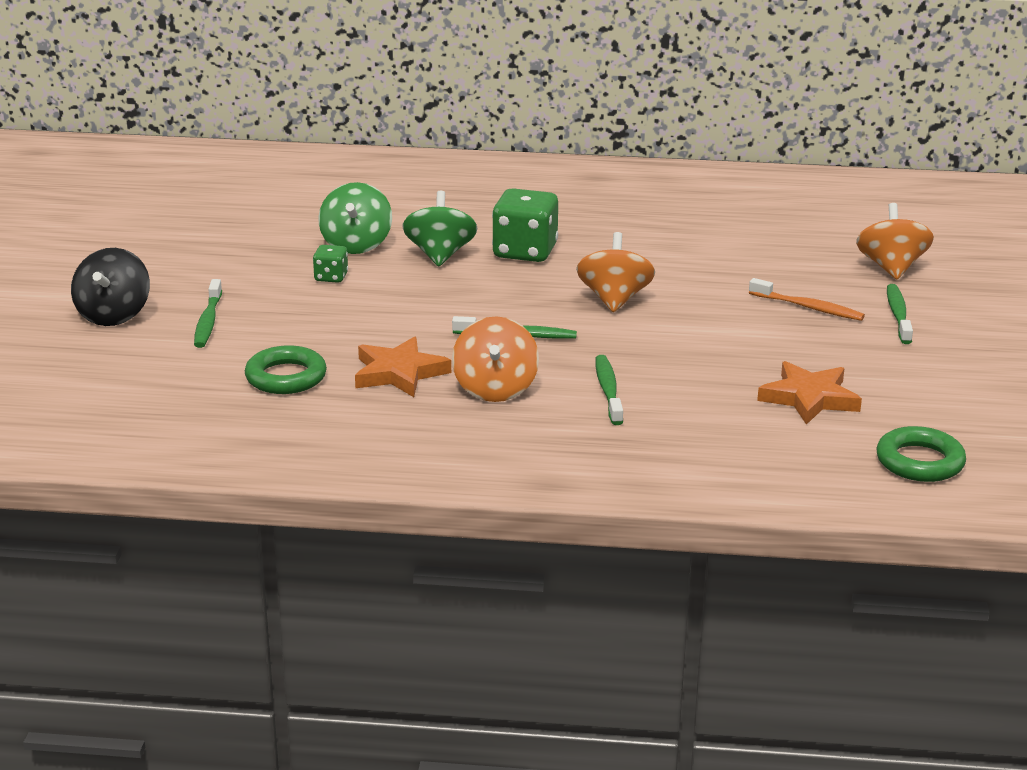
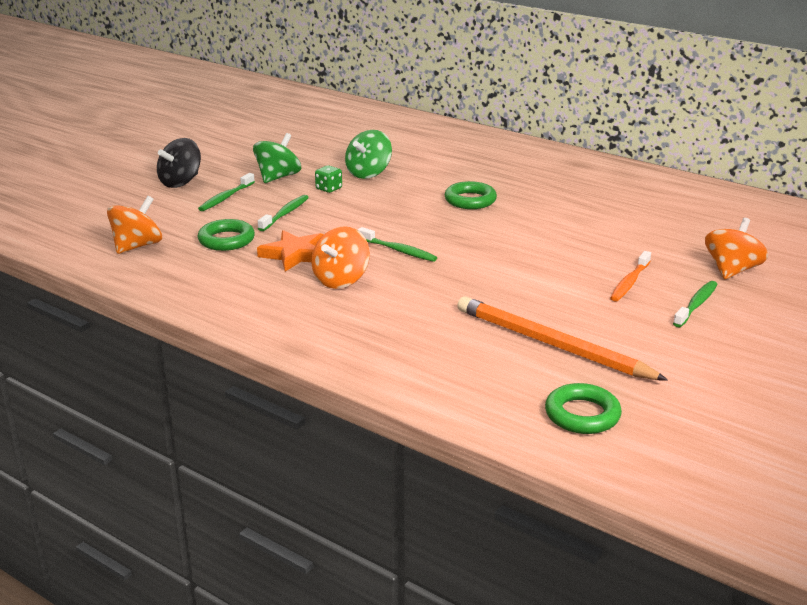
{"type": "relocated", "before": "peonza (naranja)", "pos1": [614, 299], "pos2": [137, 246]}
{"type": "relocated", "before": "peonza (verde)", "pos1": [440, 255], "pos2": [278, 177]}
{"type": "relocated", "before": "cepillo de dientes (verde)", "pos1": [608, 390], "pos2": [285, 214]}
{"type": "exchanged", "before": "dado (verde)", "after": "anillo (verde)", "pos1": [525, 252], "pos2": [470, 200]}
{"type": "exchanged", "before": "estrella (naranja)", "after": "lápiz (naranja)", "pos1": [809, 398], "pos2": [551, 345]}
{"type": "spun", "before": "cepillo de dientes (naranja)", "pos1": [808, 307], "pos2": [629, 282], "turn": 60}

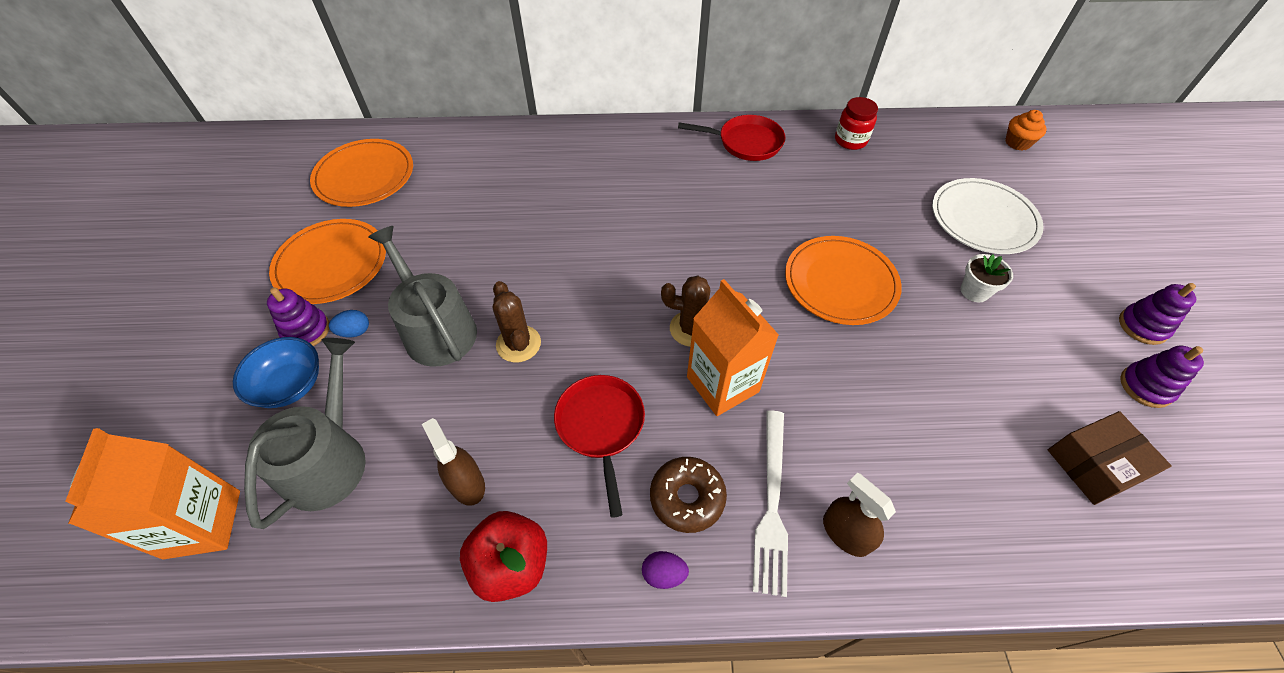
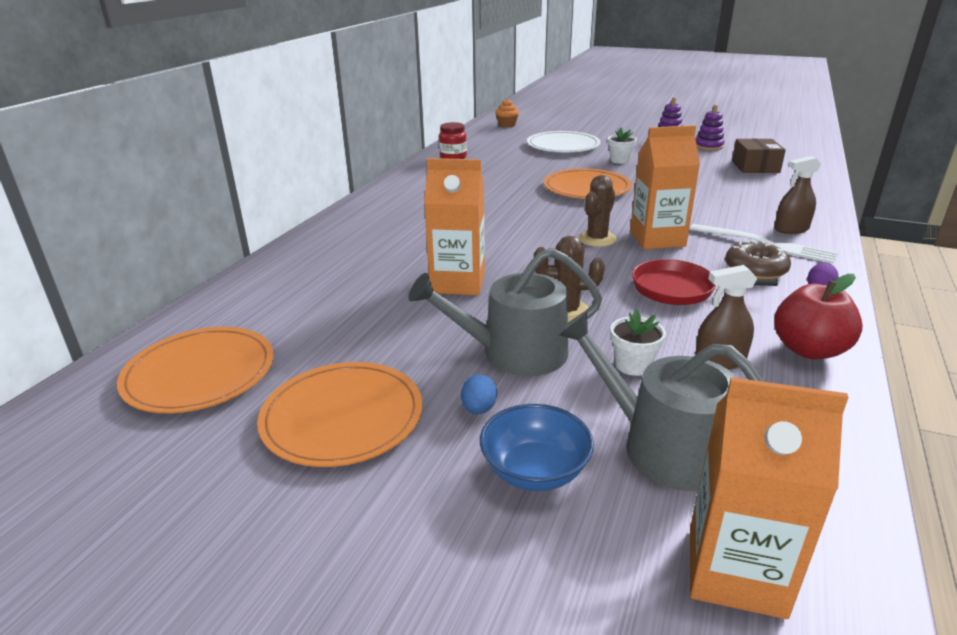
{"type": "appeared", "after": "cartón de leche (naranja)", "pos2": [458, 283]}
{"type": "appeared", "after": "maceta (blanco)", "pos2": [633, 365]}
{"type": "missing", "before": "juguete apilable (morado)", "pos1": [306, 331]}
{"type": "missing", "before": "sartén (rojo)", "pos1": [745, 142]}

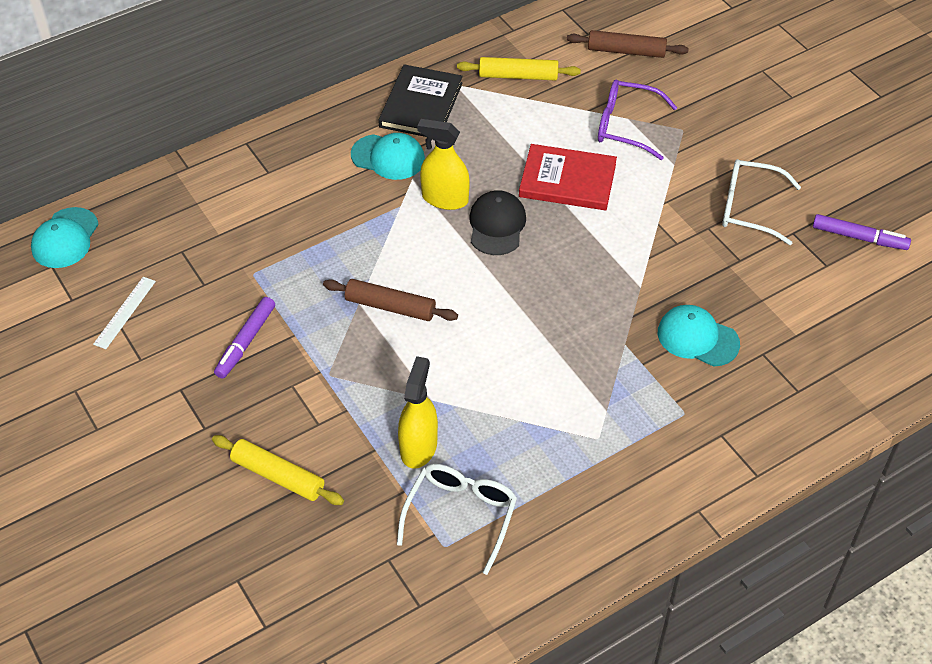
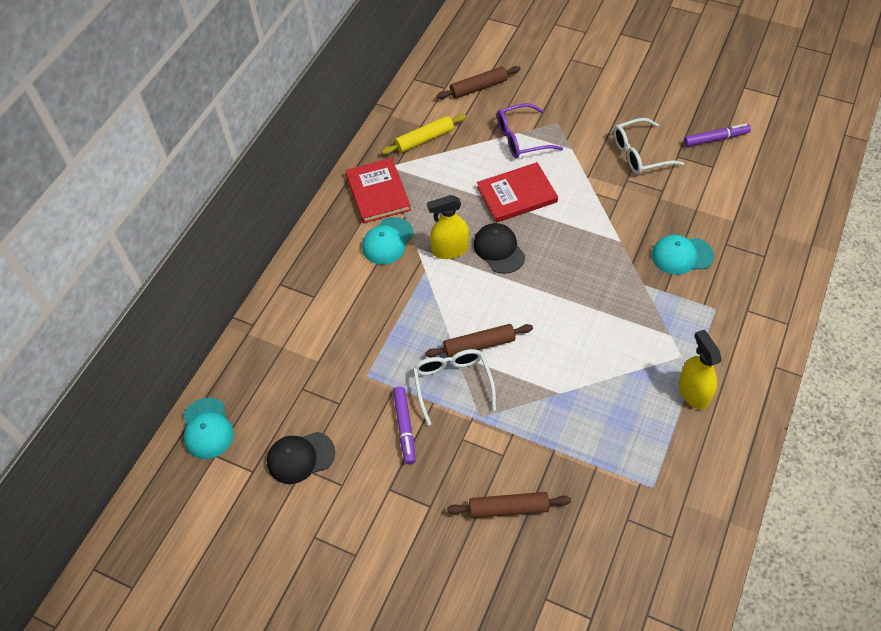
{"type": "exchanged", "before": "regla (blanco)", "after": "gorra (negro)", "pos1": [125, 312], "pos2": [300, 457]}
{"type": "colour", "before": "libro (negro)", "after": "libro (rojo)", "pos1": [421, 105], "pos2": [378, 192]}
{"type": "spun", "before": "gorra (turquesa)", "pos1": [388, 157], "pos2": [387, 241], "turn": 135}
{"type": "relocated", "before": "gafas (blanco)", "pos1": [461, 515], "pos2": [452, 384]}
{"type": "colour", "before": "rodillo (amarillo)", "after": "rodillo (marrón)", "pos1": [278, 476], "pos2": [508, 508]}
{"type": "relocated", "before": "pulverizador (amarillo)", "pos1": [418, 447], "pos2": [693, 392]}

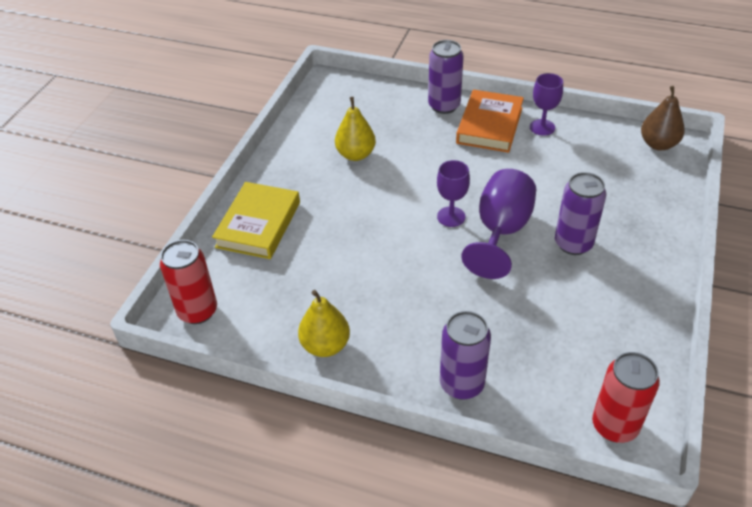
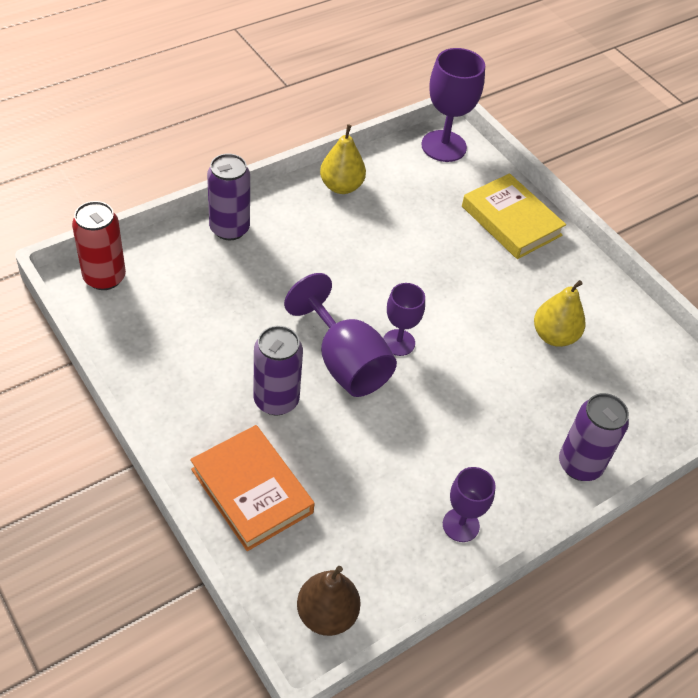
{"type": "relocated", "before": "libro (naranja)", "pos1": [490, 125], "pos2": [251, 491]}
{"type": "exchanged", "before": "lata (rojo)", "after": "copa (morado)", "pos1": [197, 311], "pos2": [443, 146]}

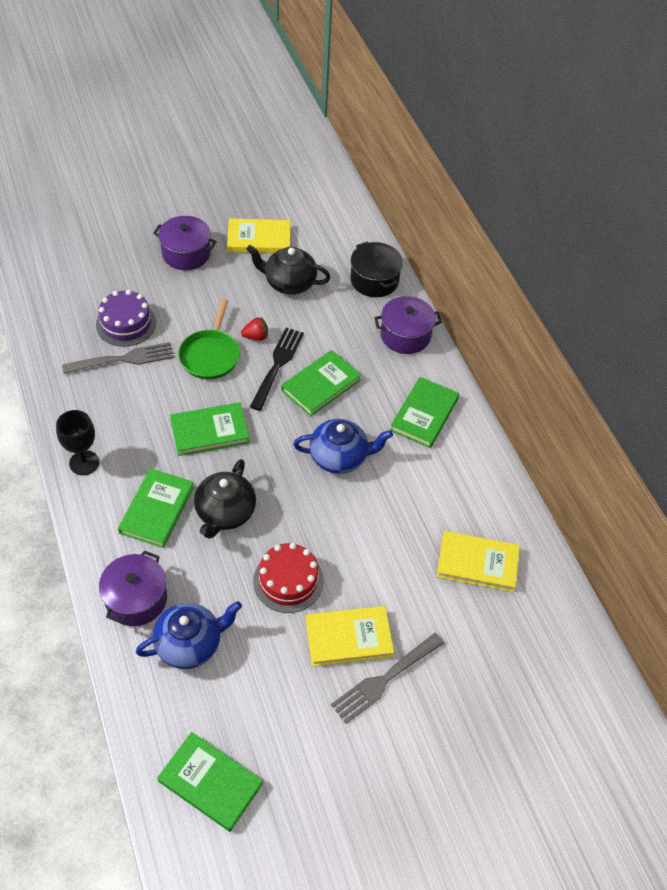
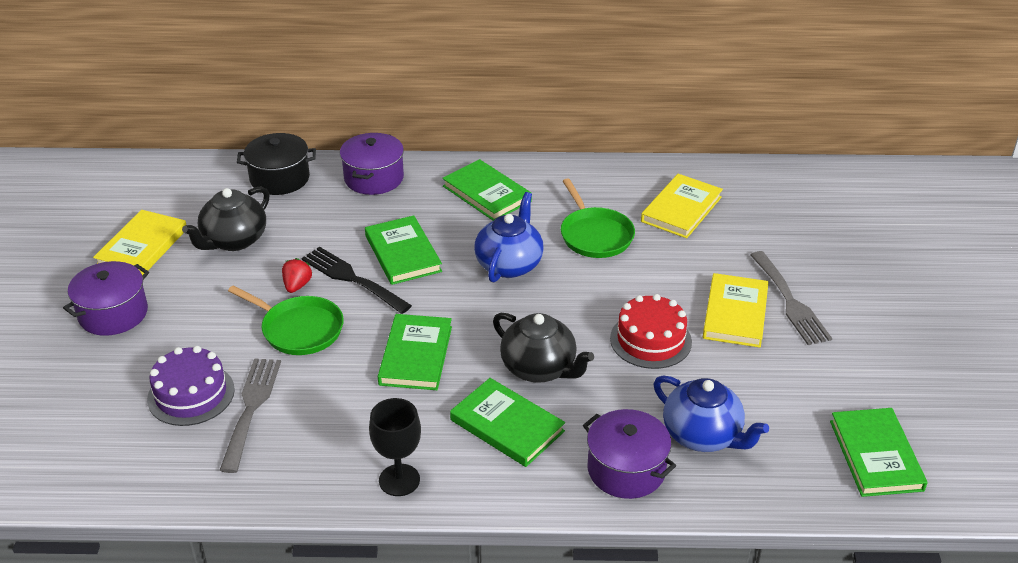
{"type": "appeared", "after": "sartén (verde)", "pos2": [595, 235]}
{"type": "spun", "before": "tetera (azul)", "pos1": [190, 644], "pos2": [703, 435], "turn": 135}
{"type": "spun", "before": "libro (verde)", "pos1": [210, 782], "pos2": [876, 455], "turn": -60}

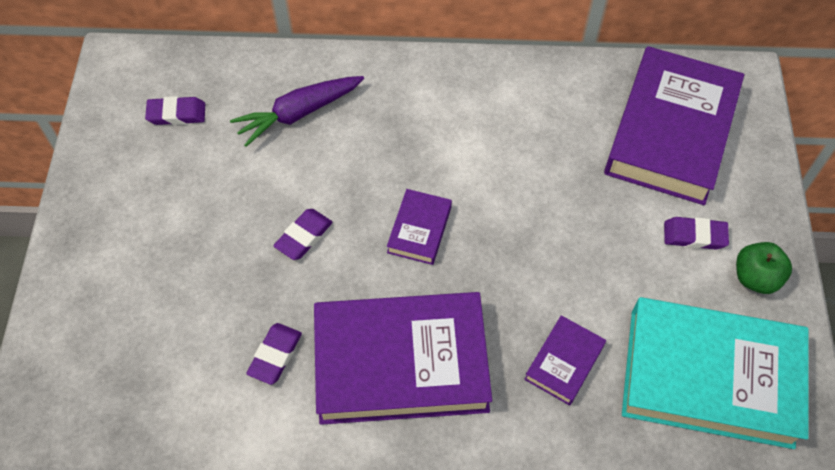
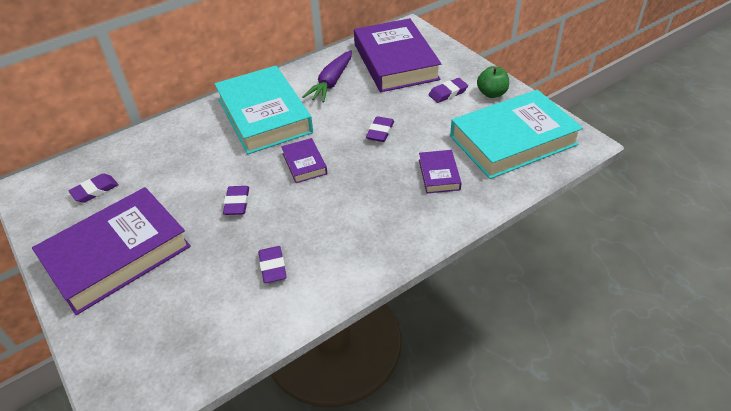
{"type": "relocated", "before": "libro (morado)", "pos1": [401, 363], "pos2": [117, 255]}
{"type": "appeared", "after": "libro (turquesa)", "pos2": [264, 115]}
{"type": "relocated", "before": "zanahoria (morado)", "pos1": [299, 113], "pos2": [331, 82]}
{"type": "appeared", "after": "goma de borrar (morado)", "pos2": [380, 132]}

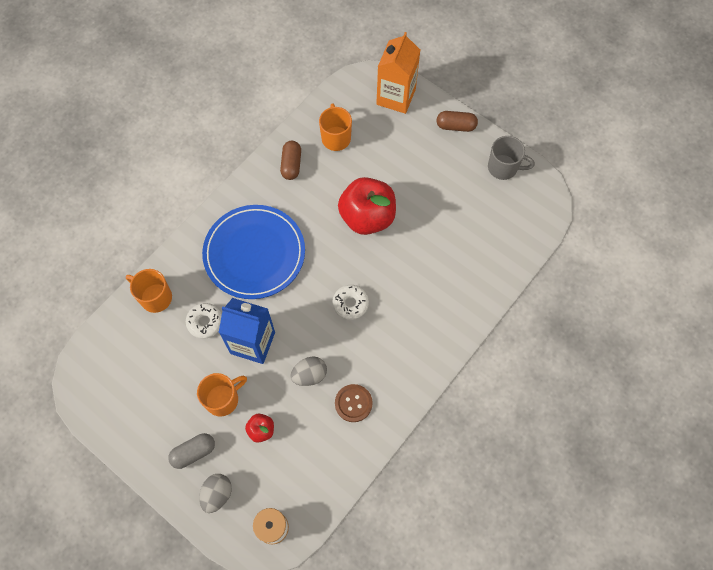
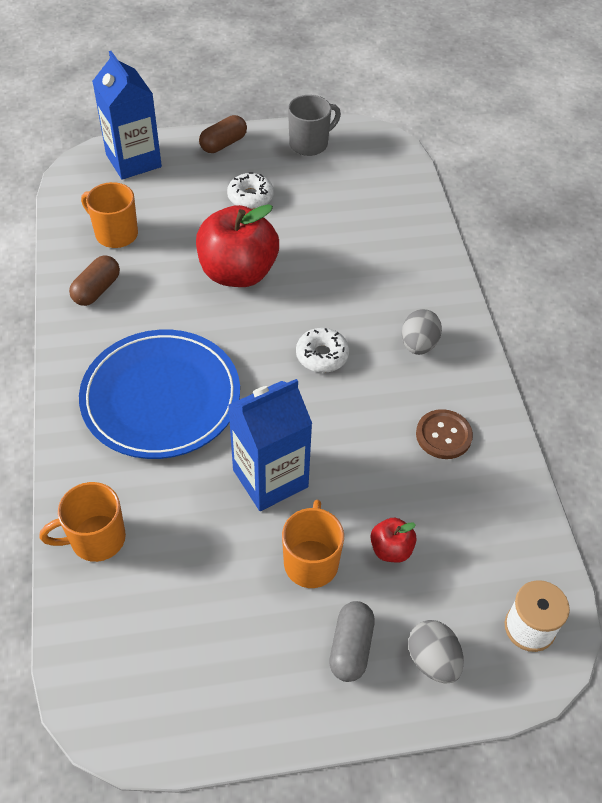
{"type": "spun", "before": "cápsula (marrón)", "pos1": [291, 165], "pos2": [97, 290], "turn": 75}
{"type": "colour", "before": "cartón de leche (naranja)", "after": "cartón de leche (azul)", "pos1": [396, 97], "pos2": [133, 161]}
{"type": "relocated", "before": "rosquilla (blanco)", "pos1": [205, 322], "pos2": [250, 197]}
{"type": "relocated", "before": "huevo (gris)", "pos1": [309, 375], "pos2": [418, 345]}

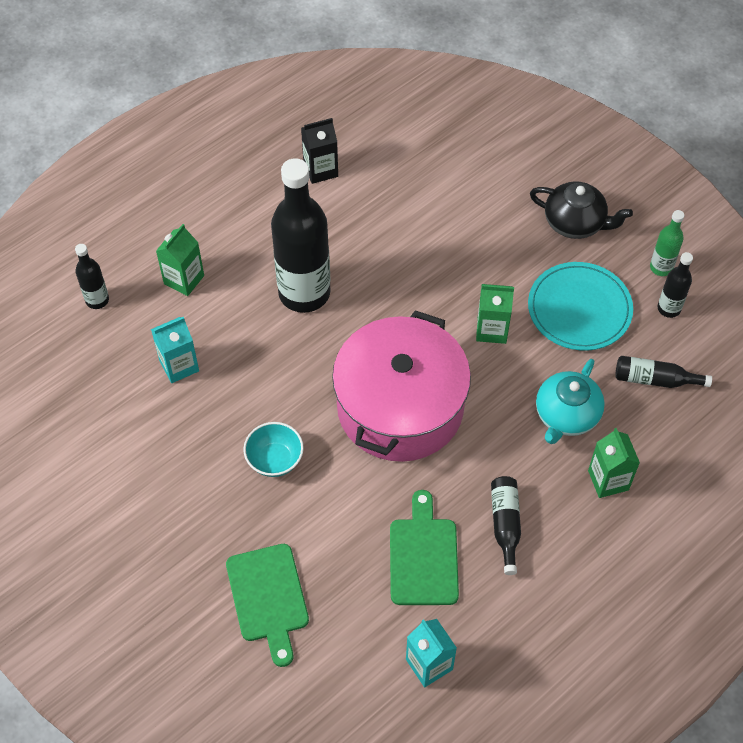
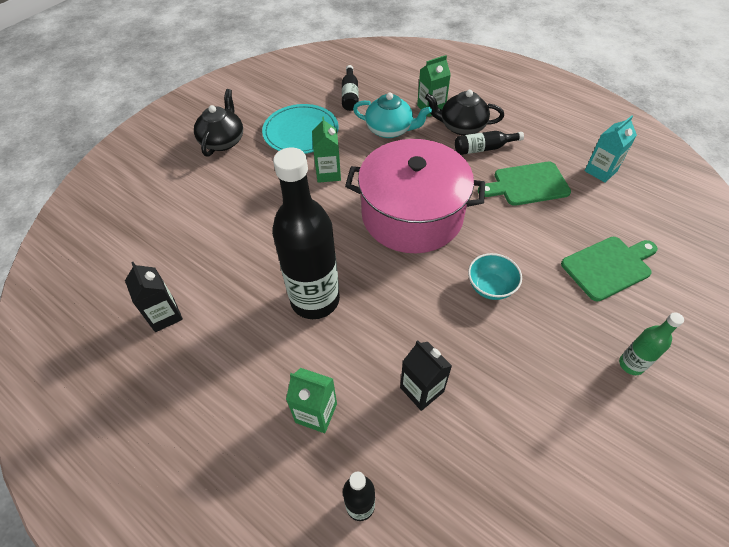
{"type": "colour", "before": "cartón de leche (turquesa)", "after": "cartón de leche (negro)", "pos1": [179, 365], "pos2": [422, 389]}
{"type": "appeared", "after": "tetera (negro)", "pos2": [461, 127]}
{"type": "relocated", "before": "botella (verde)", "pos1": [661, 267], "pos2": [631, 364]}
{"type": "missing", "before": "botella (negro)", "pos1": [669, 308]}

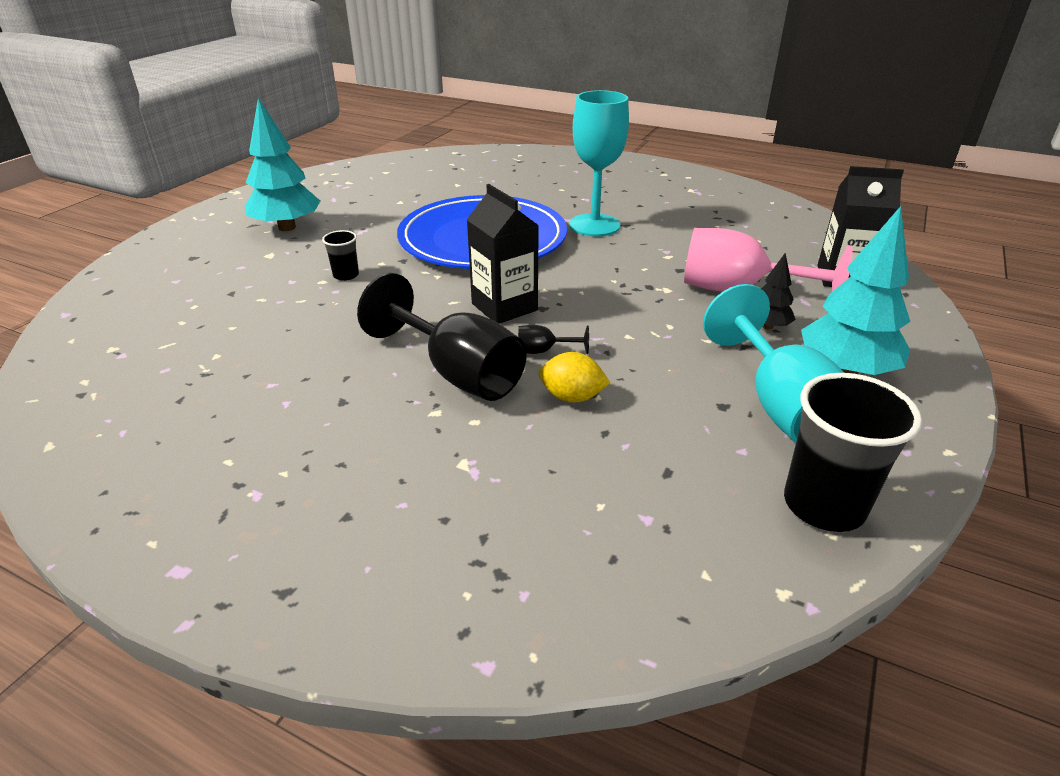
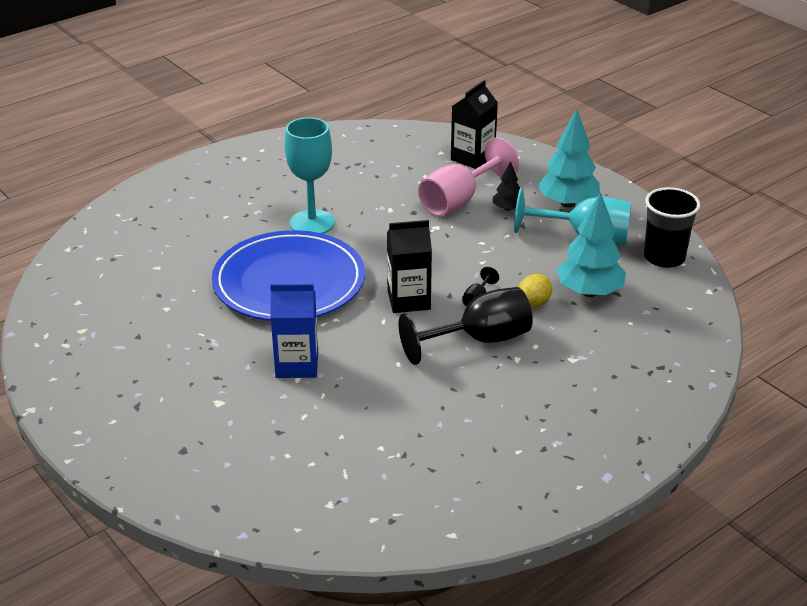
{"type": "exchanged", "before": "vaso (negro)", "after": "cartón de leche (azul)", "pos1": [346, 275], "pos2": [297, 365]}
{"type": "relocated", "before": "árbol (turquesa)", "pos1": [287, 227], "pos2": [589, 292]}

